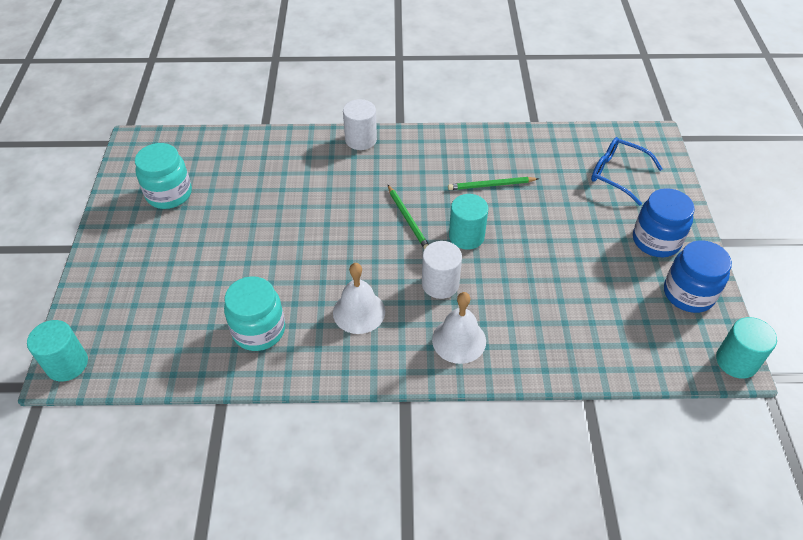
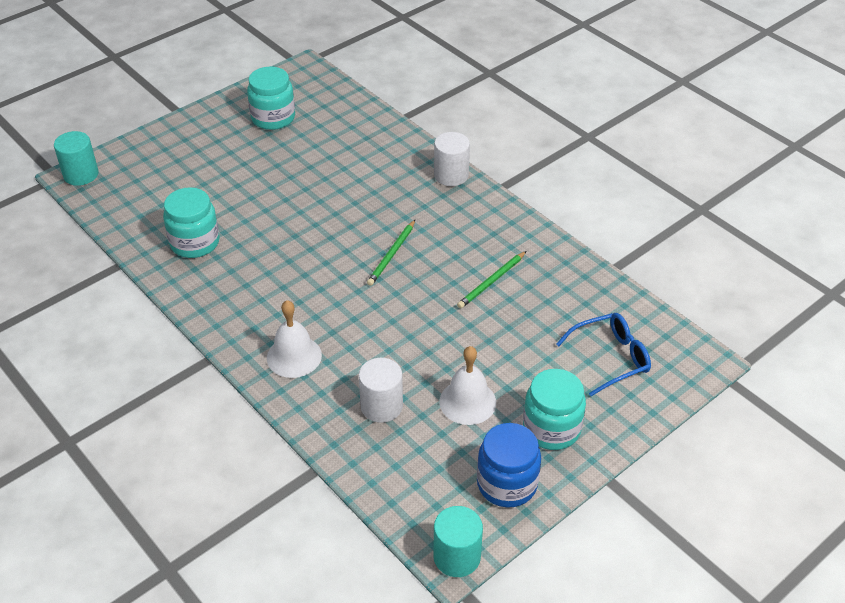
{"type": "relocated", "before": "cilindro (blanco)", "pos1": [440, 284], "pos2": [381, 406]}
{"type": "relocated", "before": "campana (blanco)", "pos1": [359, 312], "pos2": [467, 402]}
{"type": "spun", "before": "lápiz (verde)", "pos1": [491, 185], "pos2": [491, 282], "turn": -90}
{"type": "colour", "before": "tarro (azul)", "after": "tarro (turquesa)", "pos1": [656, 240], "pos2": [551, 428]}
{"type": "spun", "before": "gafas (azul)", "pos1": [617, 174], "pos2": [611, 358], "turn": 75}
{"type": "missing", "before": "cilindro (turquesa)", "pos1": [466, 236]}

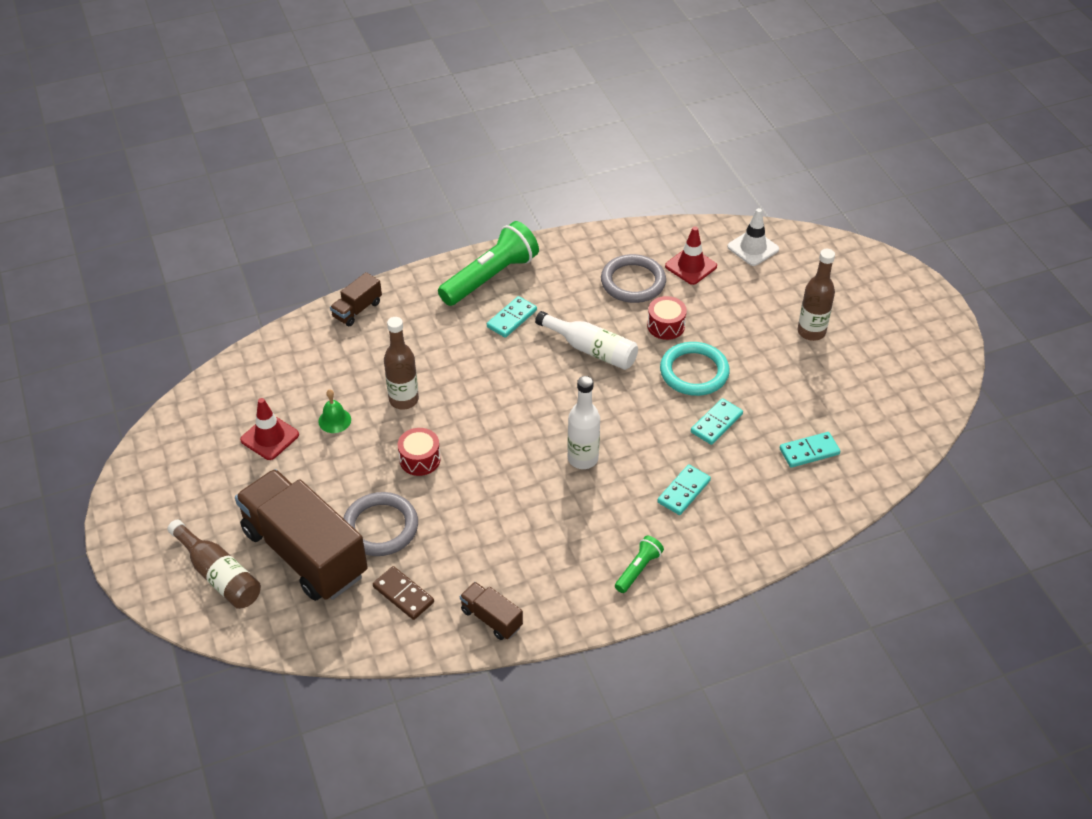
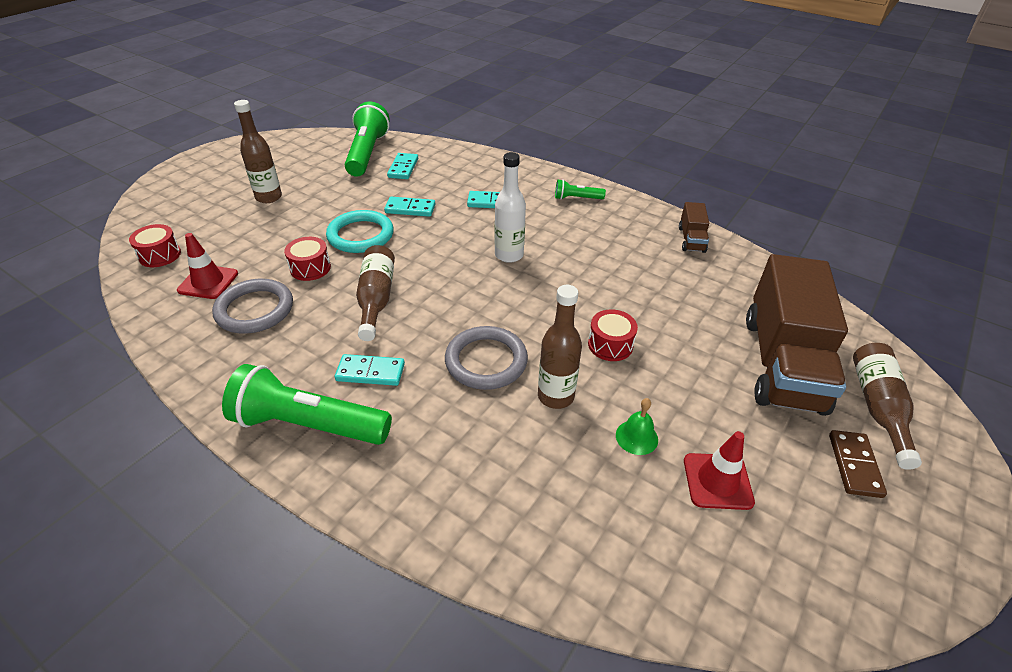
{"type": "exchanged", "before": "cono de tráfico (blanco)", "after": "tambor (rojo)", "pos1": [753, 248], "pos2": [160, 255]}
{"type": "appeared", "after": "lámpara de mano (verde)", "pos2": [367, 153]}
{"type": "colour", "before": "botella (blanco)", "after": "botella (marrón)", "pos1": [591, 350], "pos2": [376, 299]}
{"type": "spun", "before": "ficha de dominó (turquesa)", "pos1": [809, 451], "pos2": [403, 168], "turn": 60}
{"type": "relocated", "before": "anillo (gris)", "pos1": [380, 527], "pos2": [486, 361]}
{"type": "relocated", "before": "ficha de dominó (marrón)", "pos1": [403, 595], "pos2": [855, 465]}
{"type": "missing", "before": "camión (marrón)", "pos1": [357, 310]}

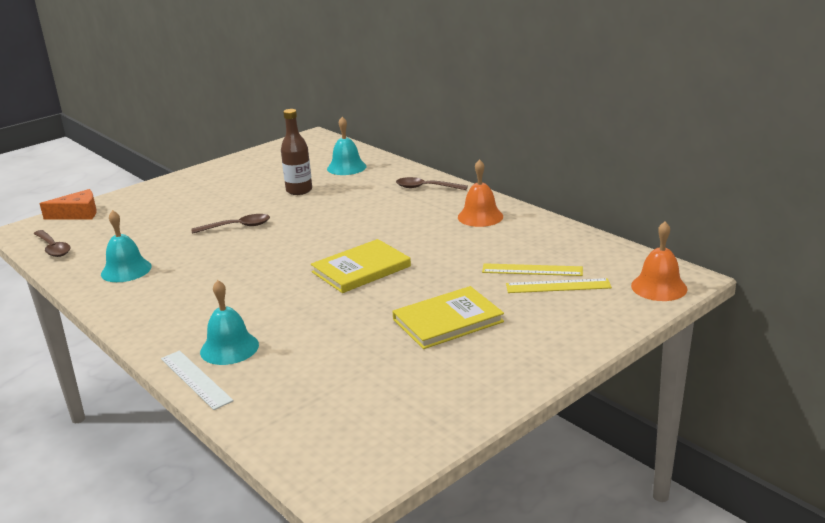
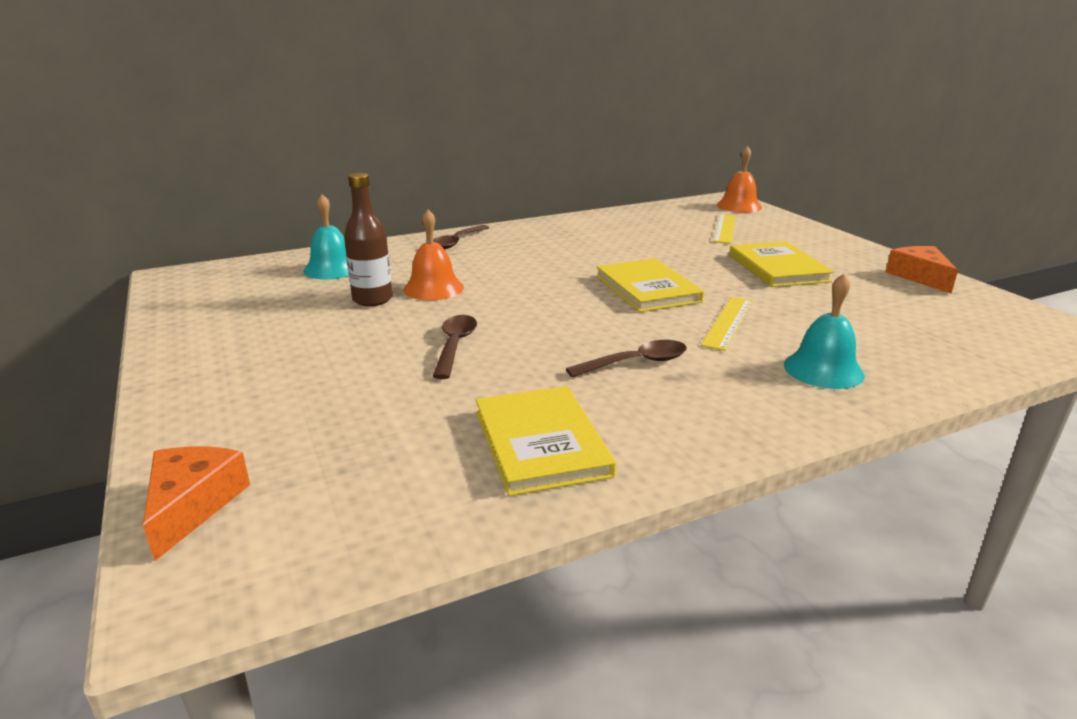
{"type": "relocated", "before": "campana (naranja)", "pos1": [480, 216], "pos2": [433, 288]}
{"type": "exchanged", "before": "campana (turquesa)", "after": "libro (amarillo)", "pos1": [126, 270], "pos2": [541, 443]}
{"type": "relocated", "before": "cuchara (marrón)", "pos1": [53, 248], "pos2": [636, 363]}
{"type": "relocated", "before": "regla (amarillo)", "pos1": [532, 270], "pos2": [728, 322]}
{"type": "appeared", "after": "queso (naranja)", "pos2": [920, 277]}
{"type": "missing", "before": "regla (blanco)", "pos1": [196, 379]}

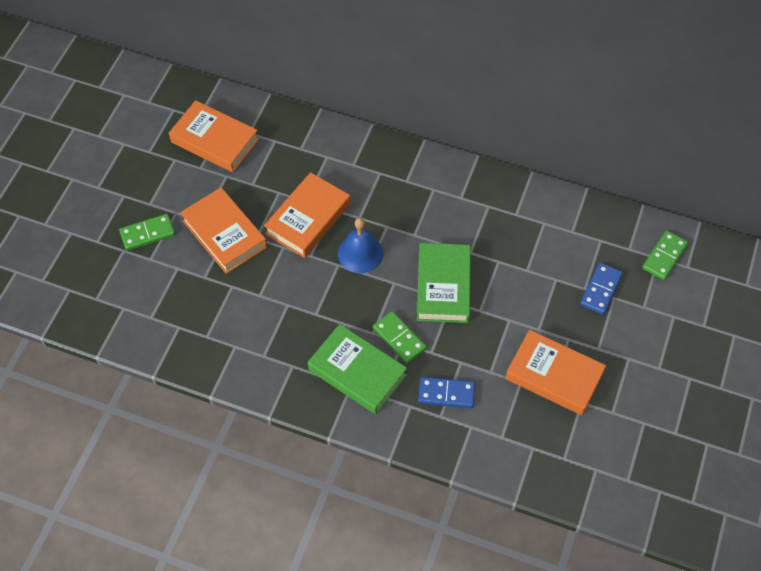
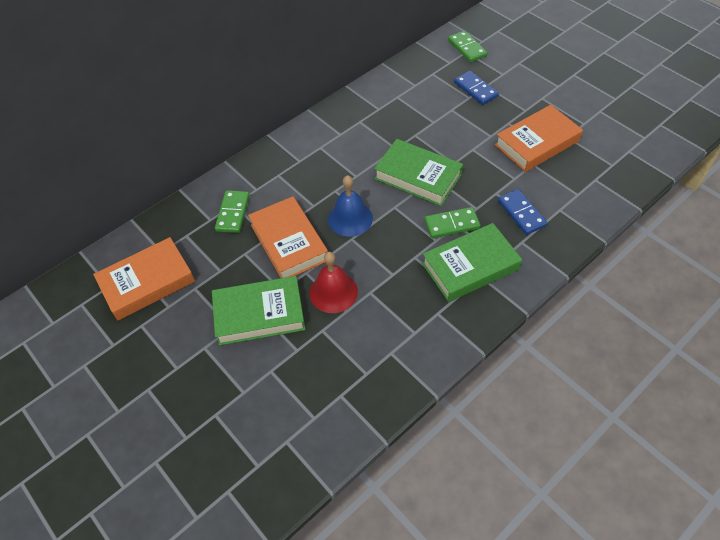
{"type": "colour", "before": "libro (naranja)", "after": "libro (verde)", "pos1": [224, 234], "pos2": [259, 314]}
{"type": "relocated", "before": "ficha de dominó (verde)", "pos1": [147, 233], "pos2": [233, 213]}
{"type": "appeared", "after": "campana (rojo)", "pos2": [333, 292]}
{"type": "spun", "before": "ficha de dominó (azul)", "pos1": [446, 393], "pos2": [521, 213], "turn": -60}

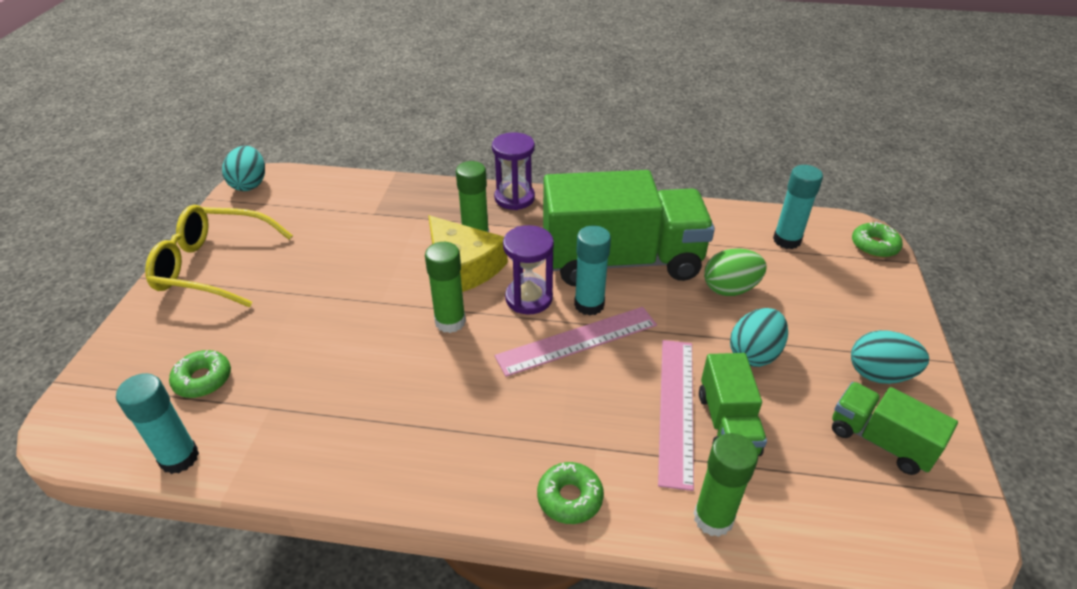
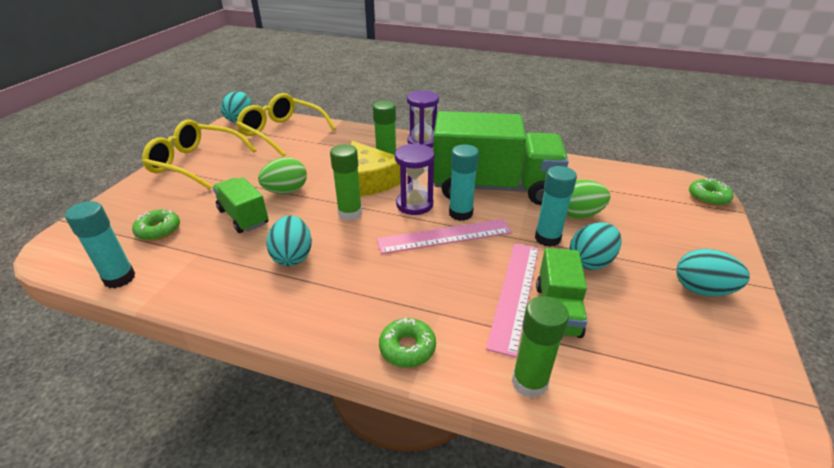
{"type": "relocated", "before": "camión (verde)", "pos1": [880, 441], "pos2": [243, 217]}
{"type": "appeared", "after": "gafas (amarillo)", "pos2": [282, 132]}
{"type": "appeared", "after": "huevo (verde)", "pos2": [286, 191]}
{"type": "appeared", "after": "huevo (turquesa)", "pos2": [293, 256]}
{"type": "relocated", "before": "barra de pegamento (turquesa)", "pos1": [787, 240], "pos2": [547, 238]}

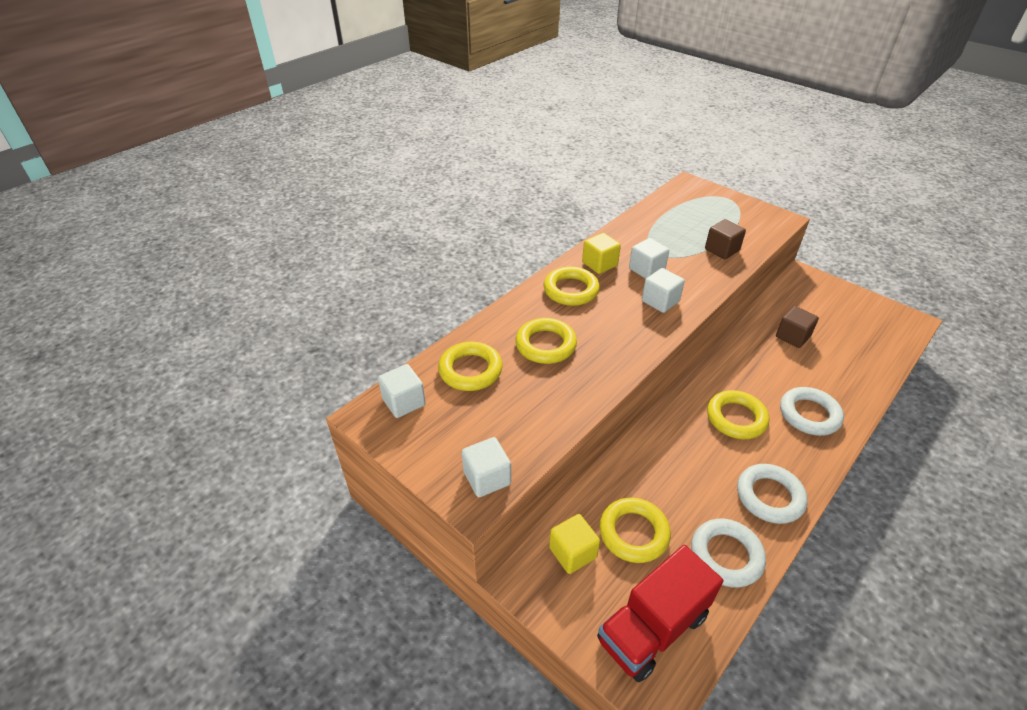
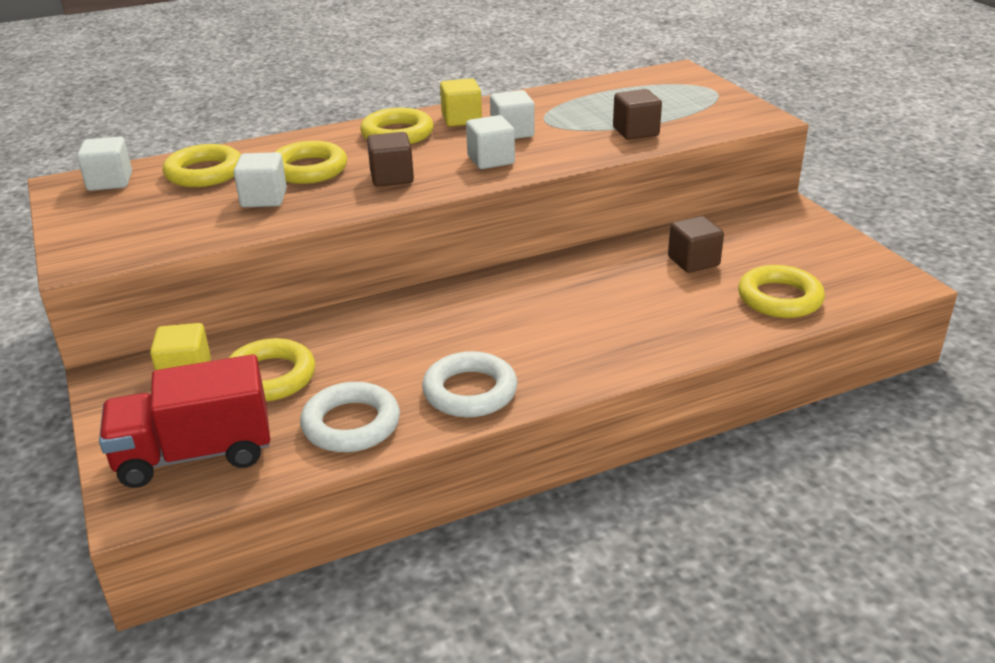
{"type": "relocated", "before": "cubo (blanco)", "pos1": [487, 478], "pos2": [264, 198]}
{"type": "appeared", "after": "cubo (marrón)", "pos2": [392, 177]}
{"type": "relocated", "before": "anillo (amarillo)", "pos1": [736, 418], "pos2": [779, 298]}
{"type": "missing", "before": "anillo (blanco)", "pos1": [809, 414]}

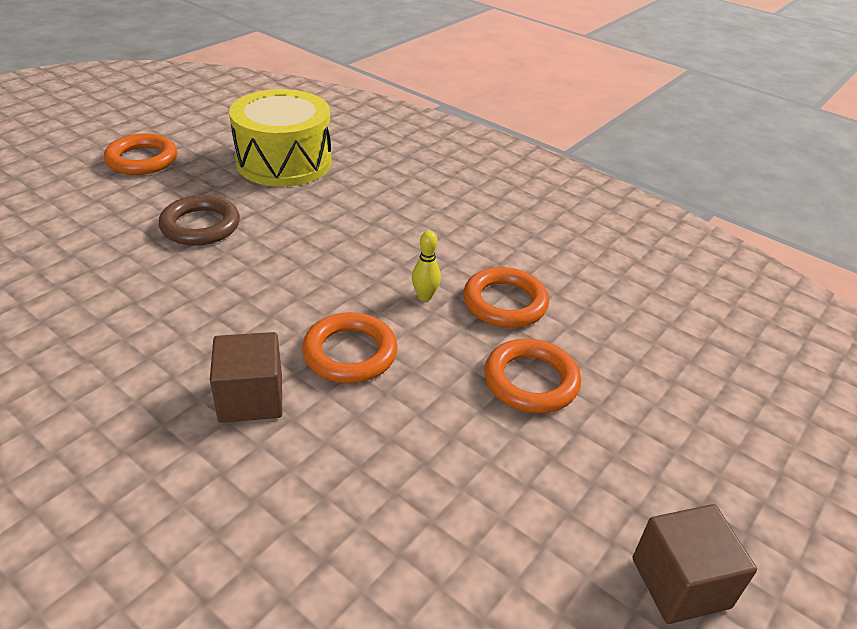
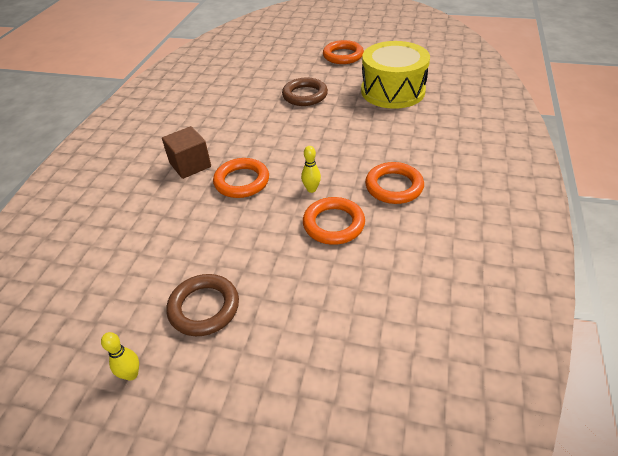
{"type": "exchanged", "before": "cubo (marrón)", "after": "bolo (amarillo)", "pos1": [680, 583], "pos2": [131, 374]}
{"type": "appeared", "after": "anillo (marrón)", "pos2": [204, 308]}
{"type": "relocated", "before": "anillo (naranja)", "pos1": [531, 381], "pos2": [394, 186]}

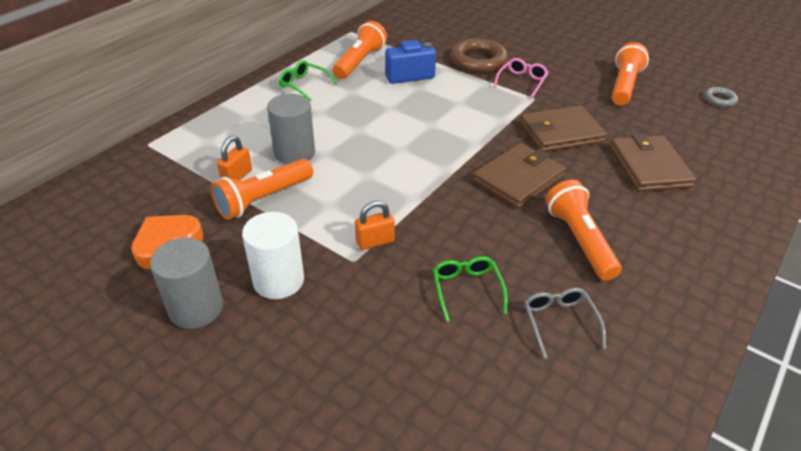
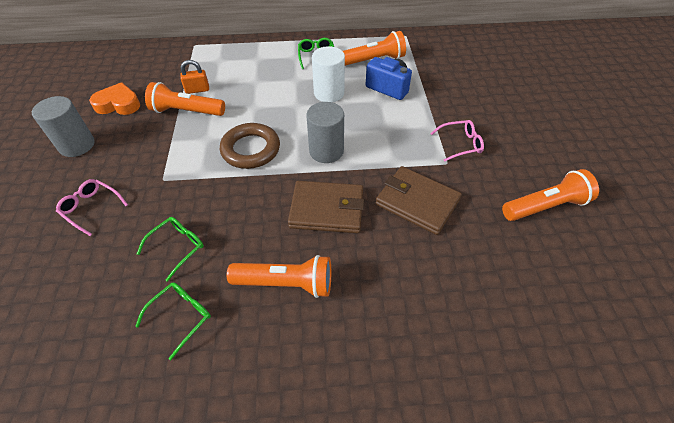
{"type": "appeared", "after": "gafas (rosa)", "pos2": [91, 208]}
{"type": "colour", "before": "gafas (gris)", "after": "gafas (verde)", "pos1": [559, 323], "pos2": [181, 317]}
{"type": "relocated", "before": "anillo (marrón)", "pos1": [478, 61], "pos2": [251, 149]}
{"type": "spun", "before": "lámpara de mano (naranja)", "pos1": [579, 240], "pos2": [286, 283], "turn": 60}
{"type": "relocated", "before": "cilindro (gris)", "pos1": [294, 153], "pos2": [326, 151]}
{"type": "relocated", "before": "cilindro (blanco)", "pos1": [278, 280], "pos2": [329, 93]}
{"type": "missing", "before": "candado (naranja)", "pos1": [375, 241]}
{"type": "missing", "before": "cartera (marrón)", "pos1": [649, 167]}
{"type": "missing", "before": "anillo (gris)", "pos1": [720, 99]}

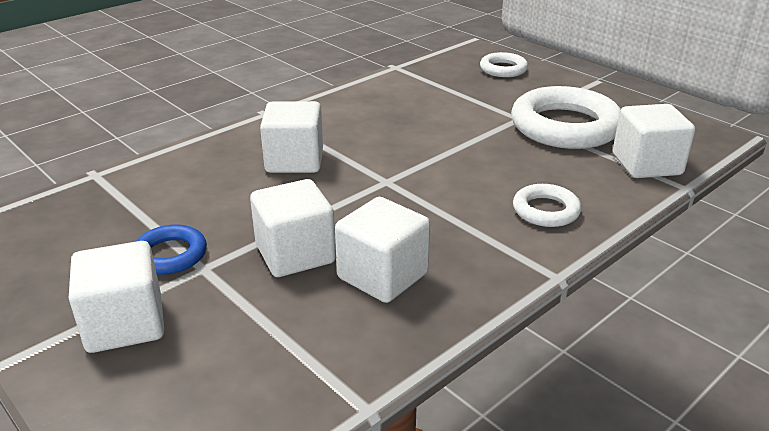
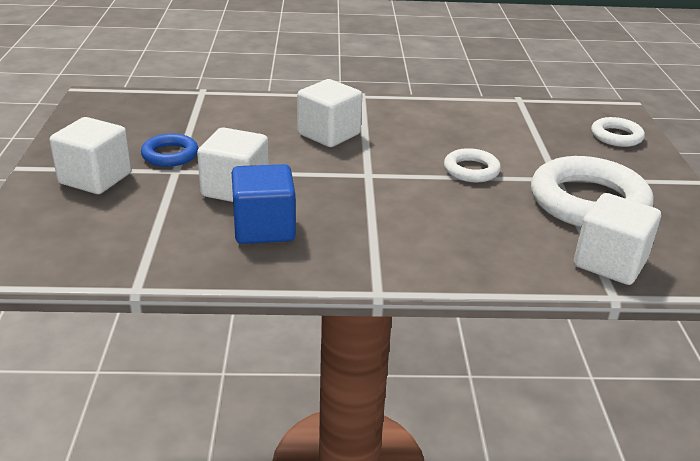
{"type": "colour", "before": "cubo (blanco)", "after": "cubo (azul)", "pos1": [382, 276], "pos2": [264, 228]}
{"type": "relocated", "before": "anillo (blanco)", "pos1": [546, 210], "pos2": [471, 170]}

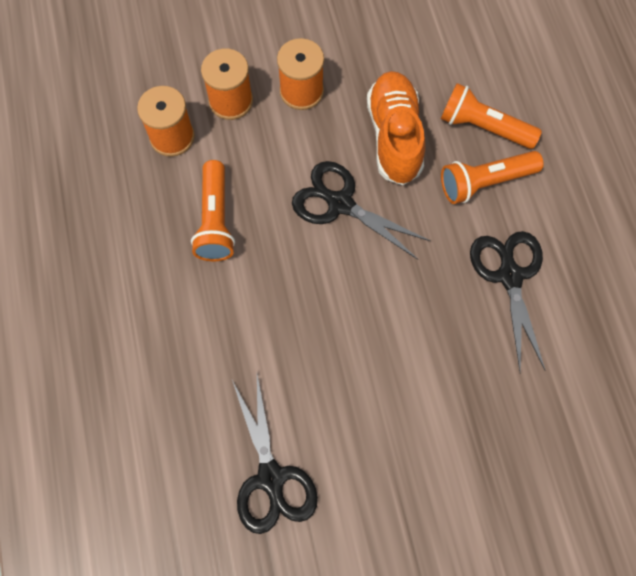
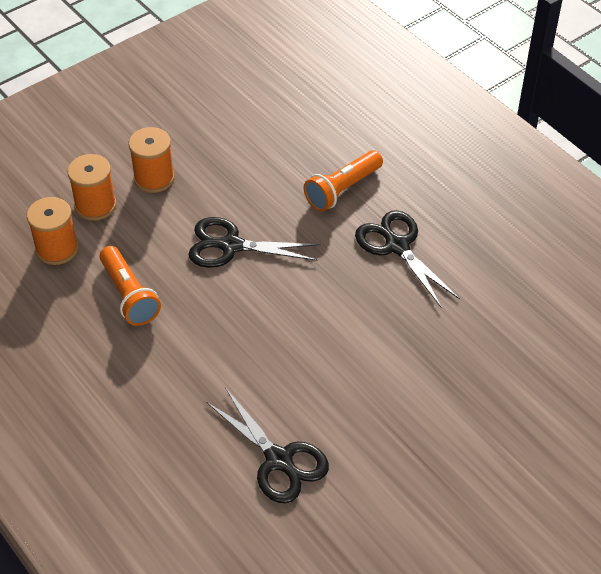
{"type": "missing", "before": "zapato (naranja)", "pos1": [394, 136]}
{"type": "missing", "before": "lámpara de mano (naranja)", "pos1": [483, 127]}

